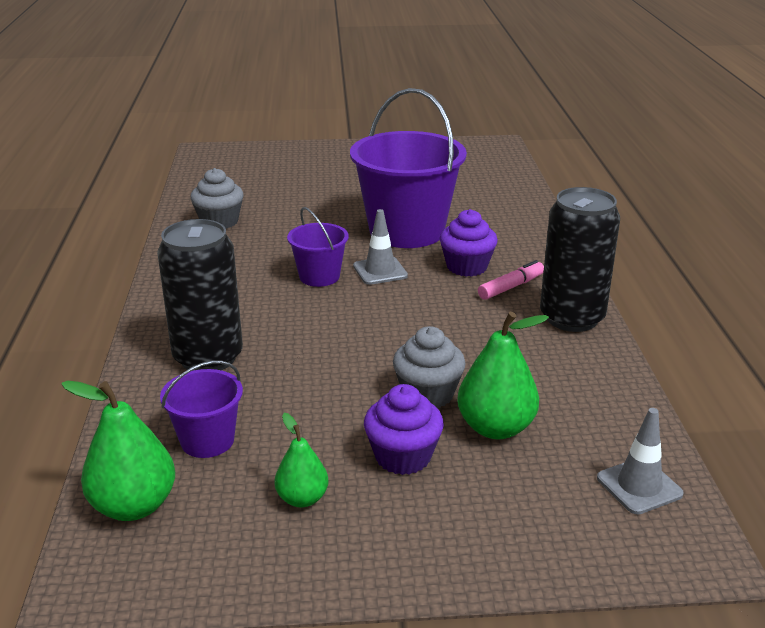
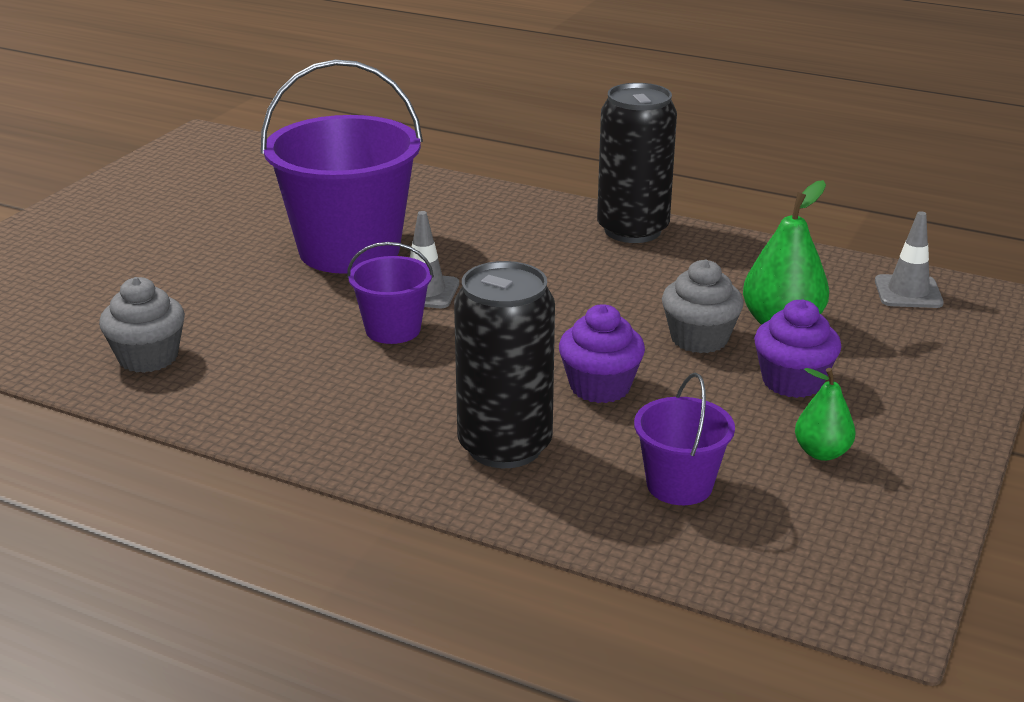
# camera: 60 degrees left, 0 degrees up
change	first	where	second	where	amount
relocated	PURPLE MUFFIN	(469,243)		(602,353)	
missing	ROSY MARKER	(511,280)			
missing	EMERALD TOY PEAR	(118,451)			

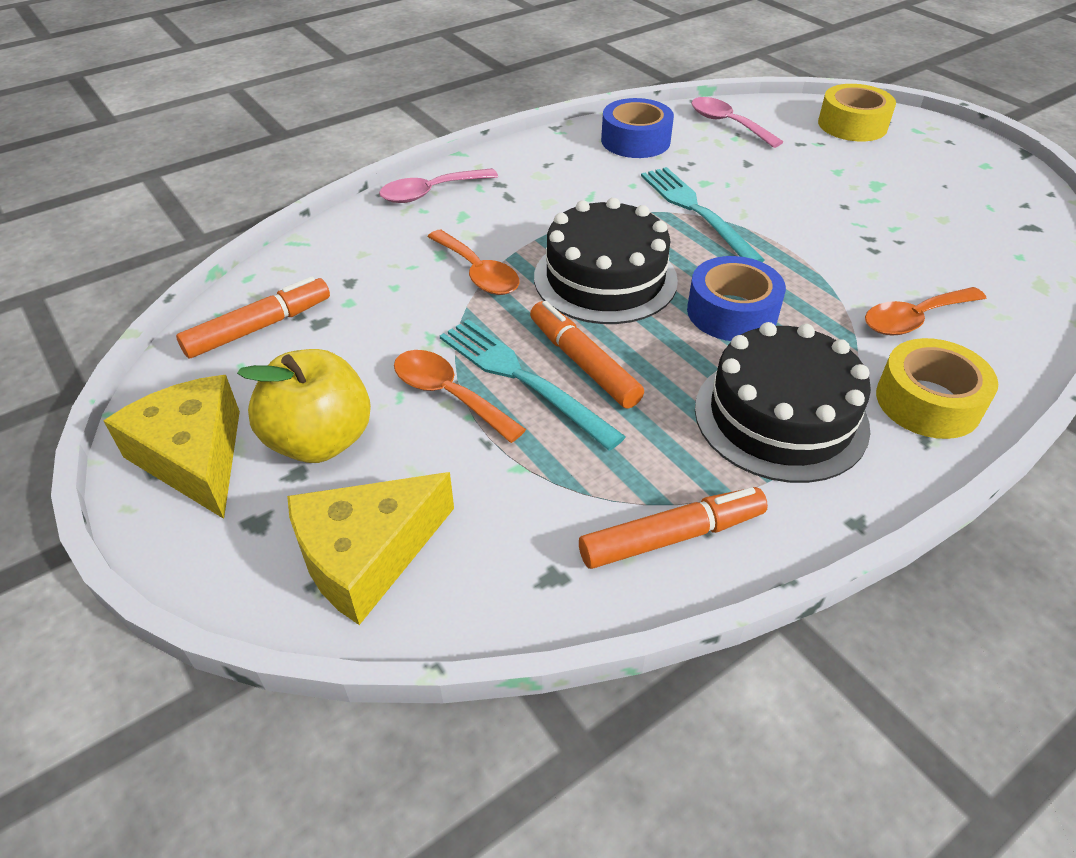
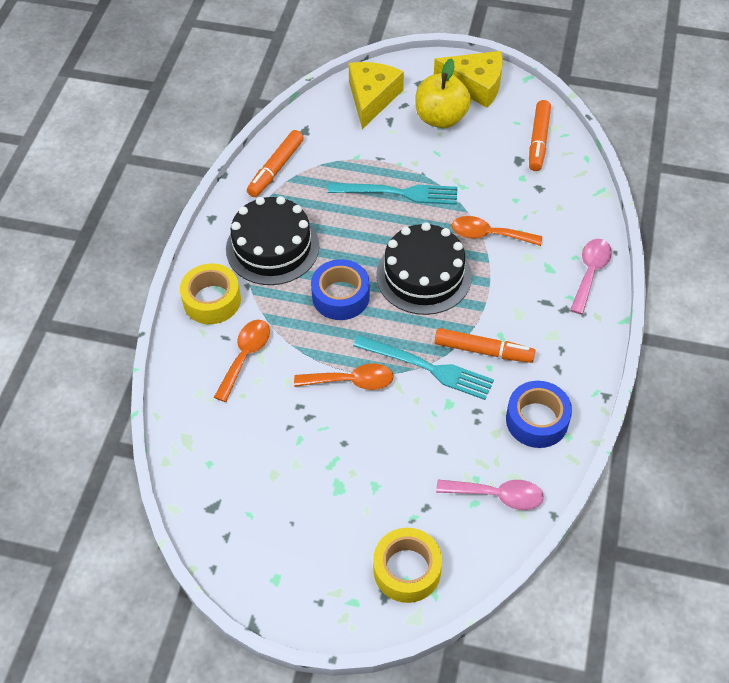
# camera: 140 degrees right, 10 degrees up
change	first	where	second	where	amount
relocated	BRIGHT ORANGE MARKER	(587,355)		(485,345)	
relocated	BRIGHT ORANGE TEASPOON	(460,396)		(344,376)	

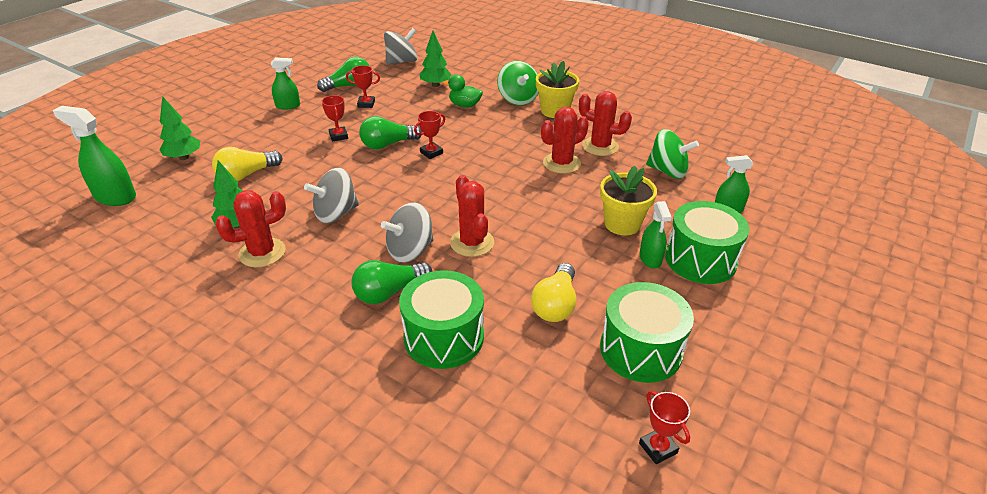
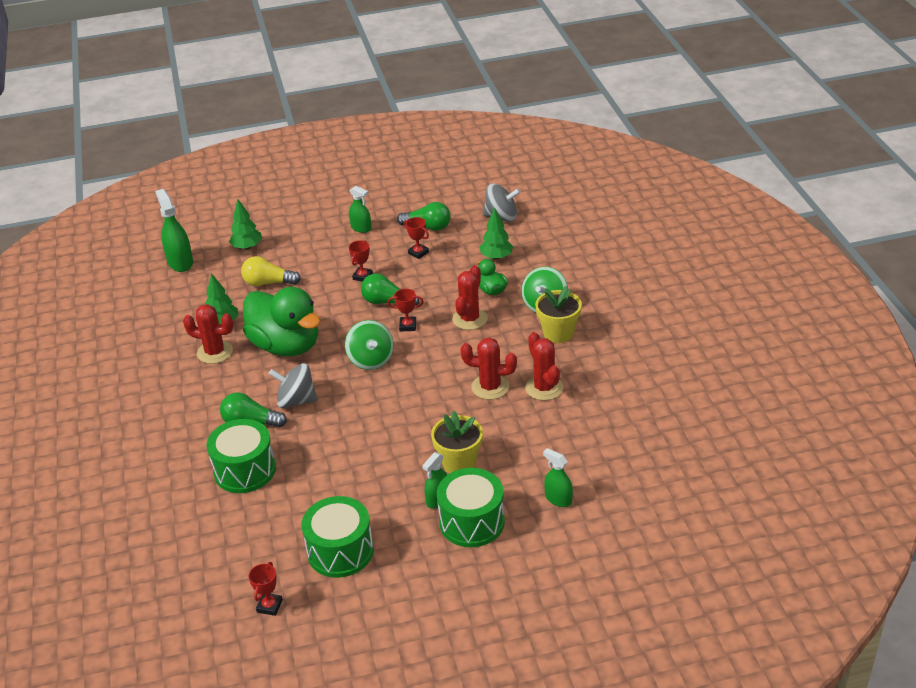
# camera: 45 degrees right, 0 degrees up
change	first	where	second	where	amount
relocated	EMERALD SPINNING TOP	(672,154)		(369,345)	
exchanged	GREY SPINNING TOP	(331,195)	EMERALD RUBBER DUCK	(282,321)	
relocated	CRIMSON PRICKLY PLANT	(472,216)		(470,297)	
missing	BRIGHT YELLOW LIGHTBULB	(553,292)			

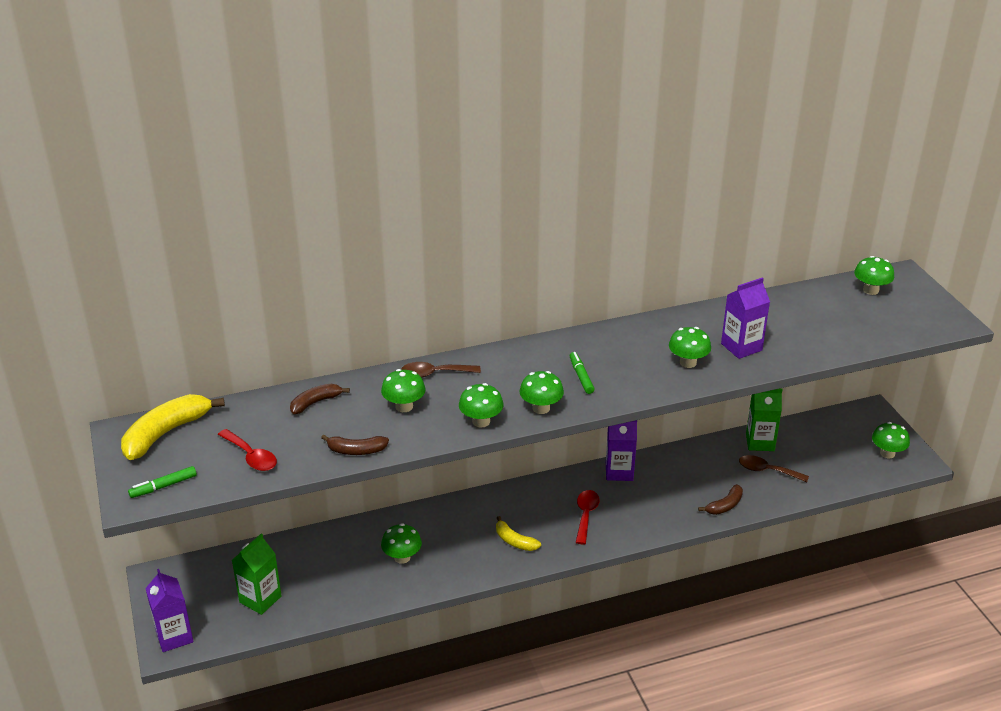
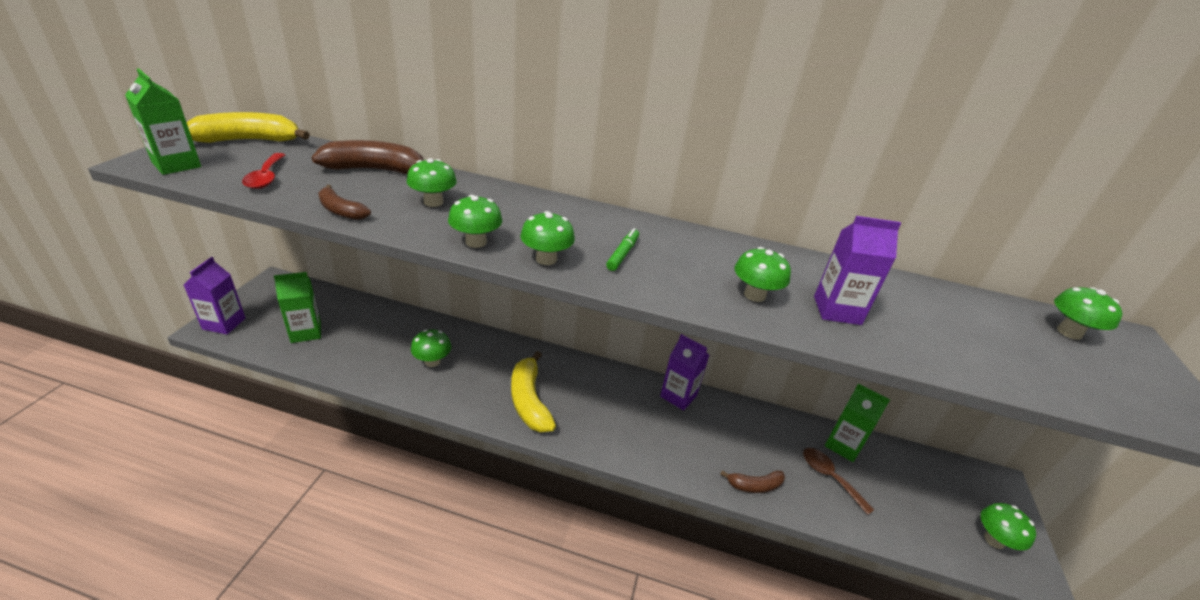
# camera: 30 degrees right, 0 degrees up
change	first	where	second	where	amount
missing	DARK BROWN TEASPOON	(441,370)			
size	DARK BROWN BANANA FRUIT	(320,399)		(368,157)	x1.77
exchanged	EMERALD MARKER	(162,482)	EMERALD JUICE CARTON	(163,122)	
missing	CRIMSON TEASPOON	(588,517)			
size	BRIGHT YELLOW BANANA FRUIT	(518,533)		(533,392)	x1.77

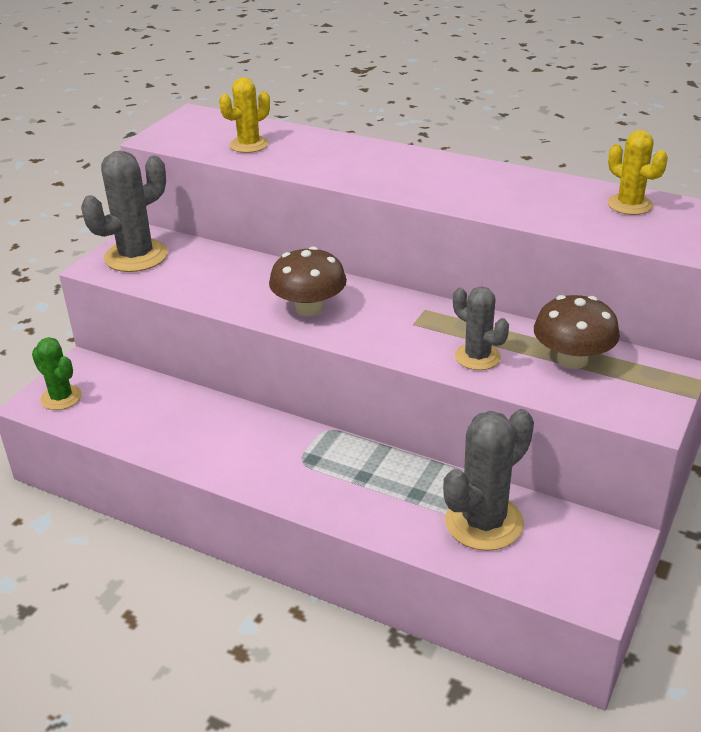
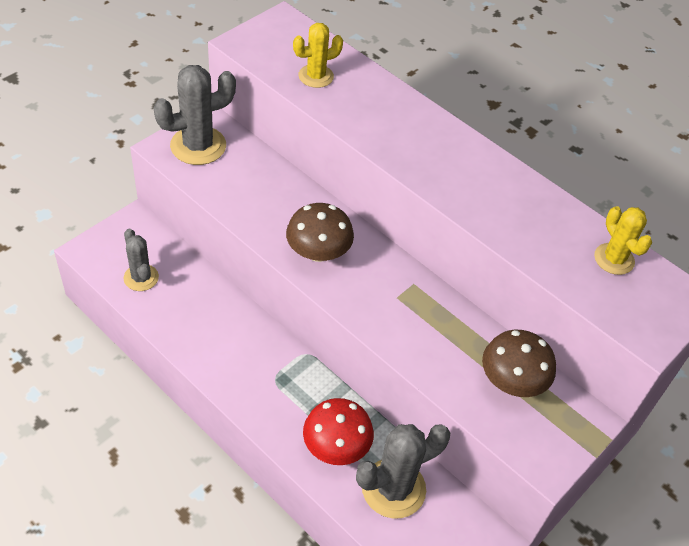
# camera: 10 degrees right, 15 degrees up
change	first	where	second	where	amount
relocated	GREY PRICKLY PLANT	(481,328)		(141,260)	
missing	EMERALD PRICKLY PLANT	(57,373)			
appeared			CRIMSON TOADSTOOL	(338,431)	

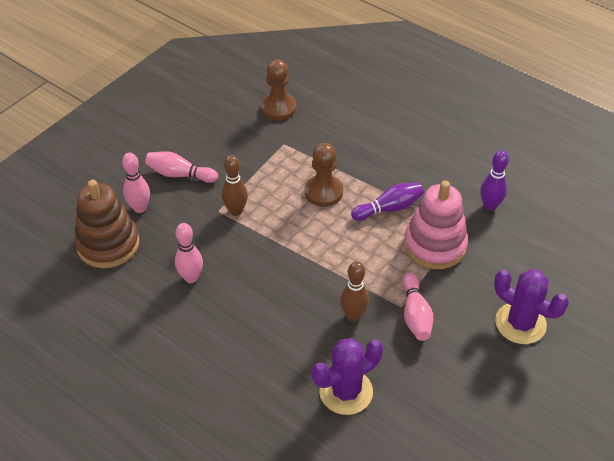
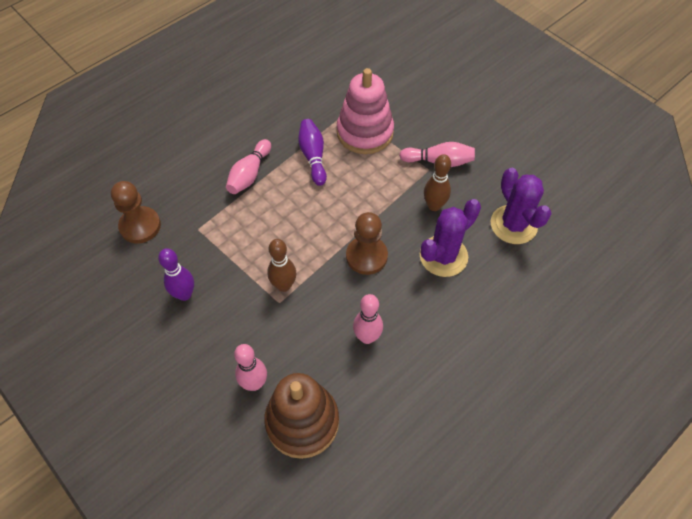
# camera: 80 degrees left, 10 degrees up
change	first	where	second	where	amount
relocated	DARK BROWN GAME PAWN	(323,175)		(367,243)	
relocated	ROSY SKITTLE	(181,167)		(248,166)	
relocated	PURPLE SKITTLE	(494,181)		(176,274)	
relocated	PURPLE PRICKLY PLANT	(531,306)		(450,238)	

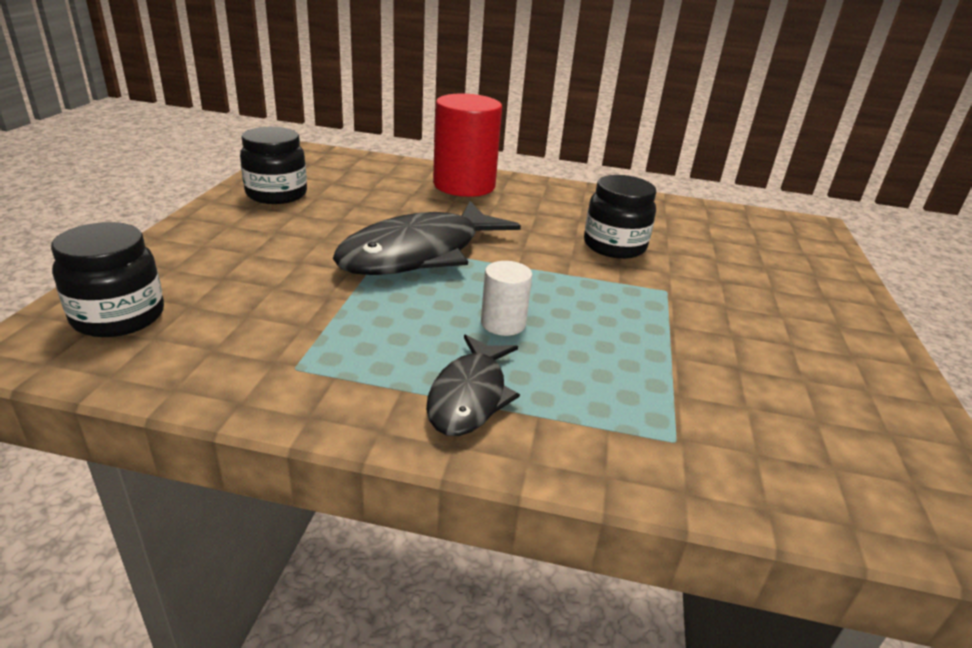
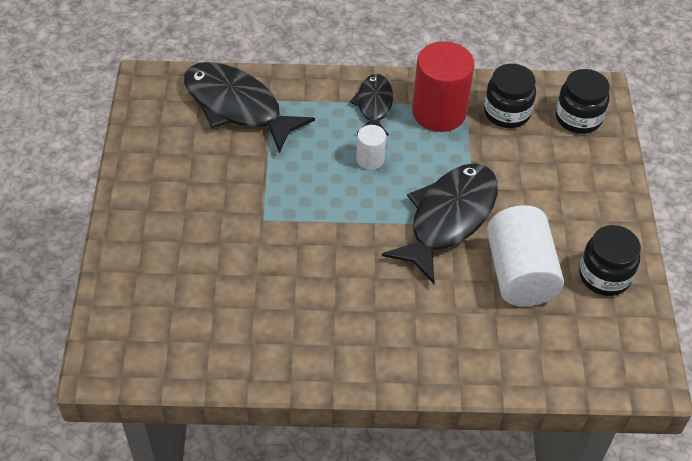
# camera: 170 degrees right, 20 degrees up
change	first	where	second	where	amount
relocated	CRIMSON CYLINDER	(467,145)		(443,86)	
relocated	BLACK PRESERVE JAR	(620,217)		(510,96)	
appeared			BLACK FISH FIGURE	(249,107)	
appeared			WHITE CYLINDER	(525,255)	

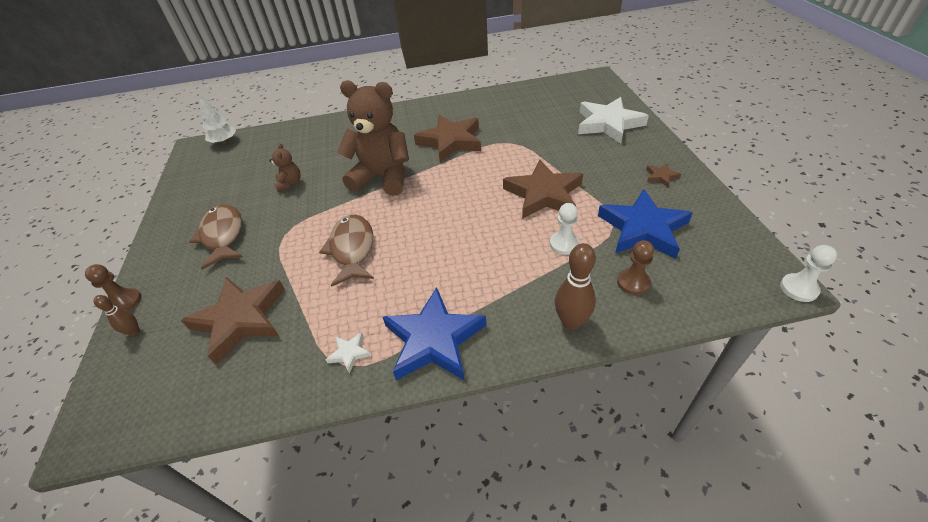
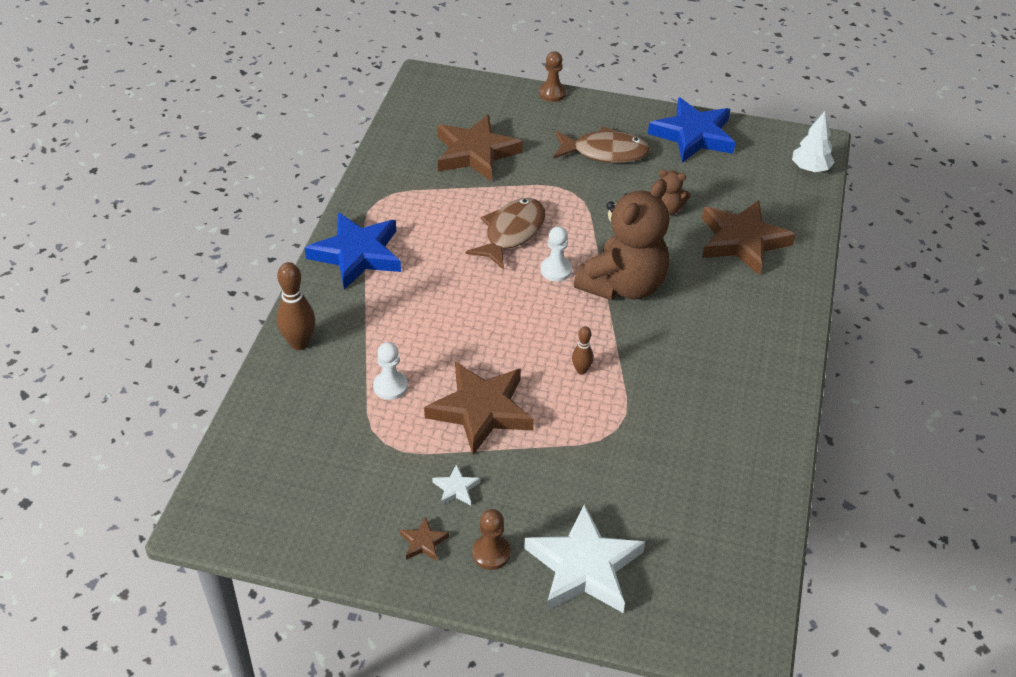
# camera: 110 degrees right, 0 degrees up
change	first	where	second	where	amount
relocated	DARK BROWN STAR	(447,138)		(749,237)	
relocated	COBALT STAR	(645,224)		(691,130)	
spun	DARK BROWN FISH FIGURE	(346,251)		(505,234)	75 degrees counterclockwise
relocated	DARK BROWN GAME PAWN	(635,267)		(491,539)	
relocated	WHITE GAME PAWN	(808,273)		(556,254)	
relocated	DARK BROWN SKITTLE	(116,315)		(583,350)	
relocated	WHITE STAR	(349,353)		(456,484)	

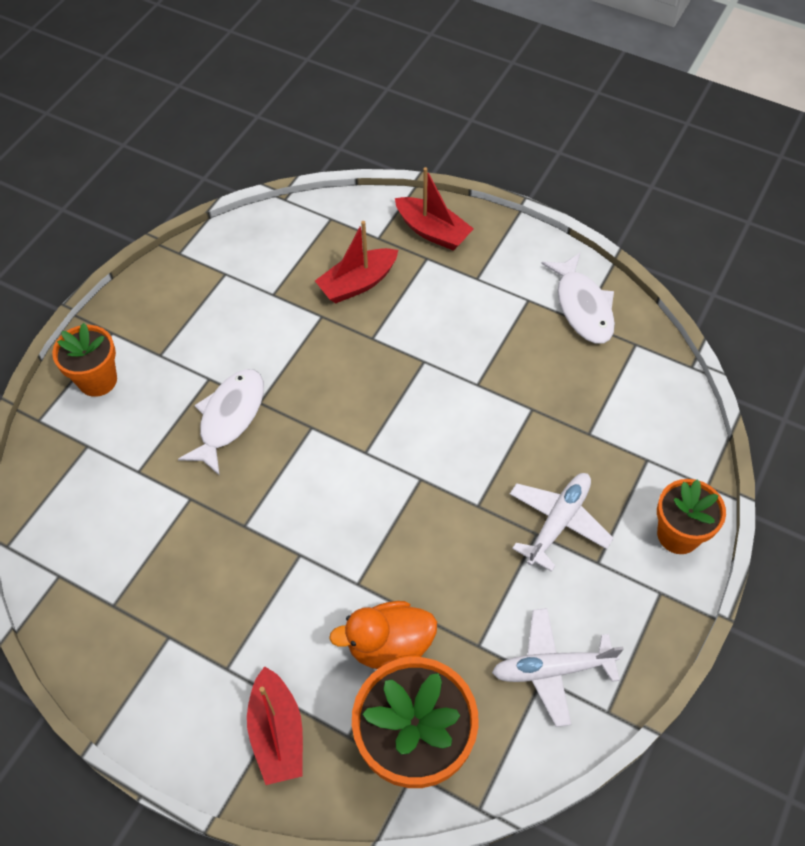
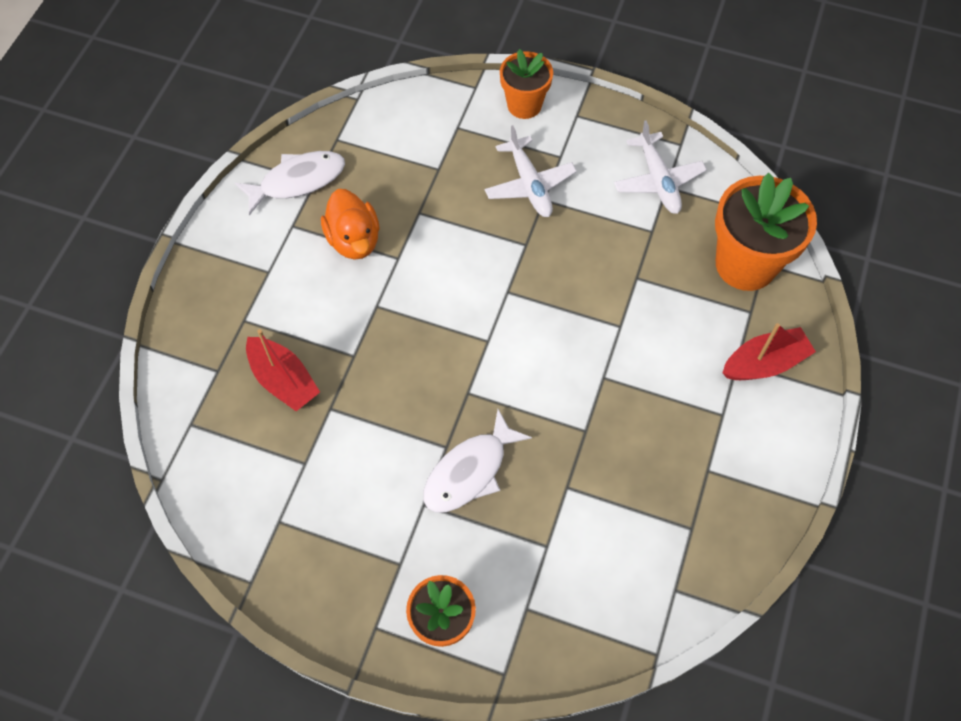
# camera: 100 degrees left, 5 degrees up
change	first	where	second	where	amount
missing	CRIMSON BOAT	(434,209)			
spun	WHITE FISH FIGURE	(221,422)		(477,460)	60 degrees counterclockwise
spun	WHITE TOY PLANE	(561,522)		(531,171)	135 degrees counterclockwise
relocated	BRIGHT ORANGE RUBBER DUCK	(383,635)		(350,224)	

